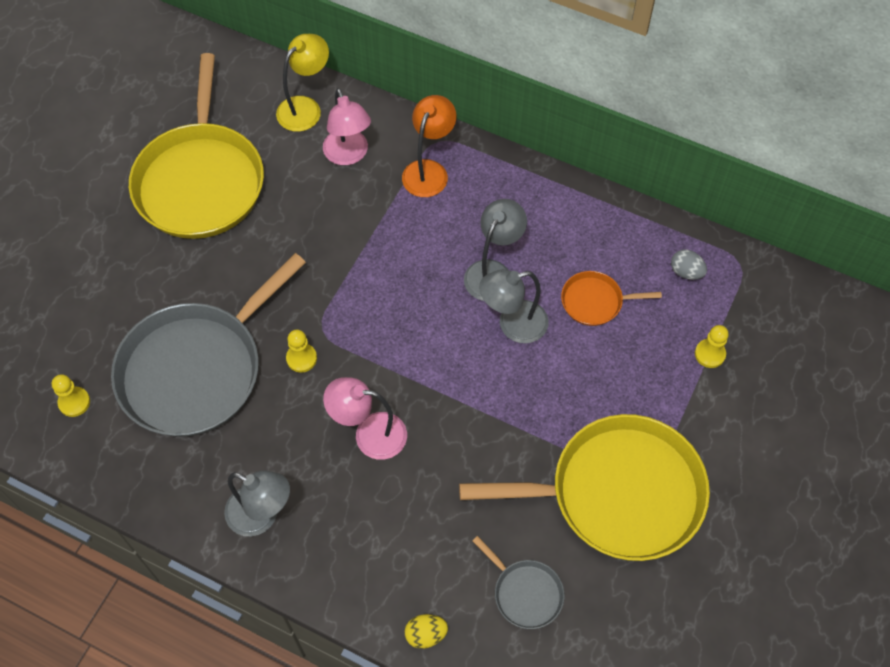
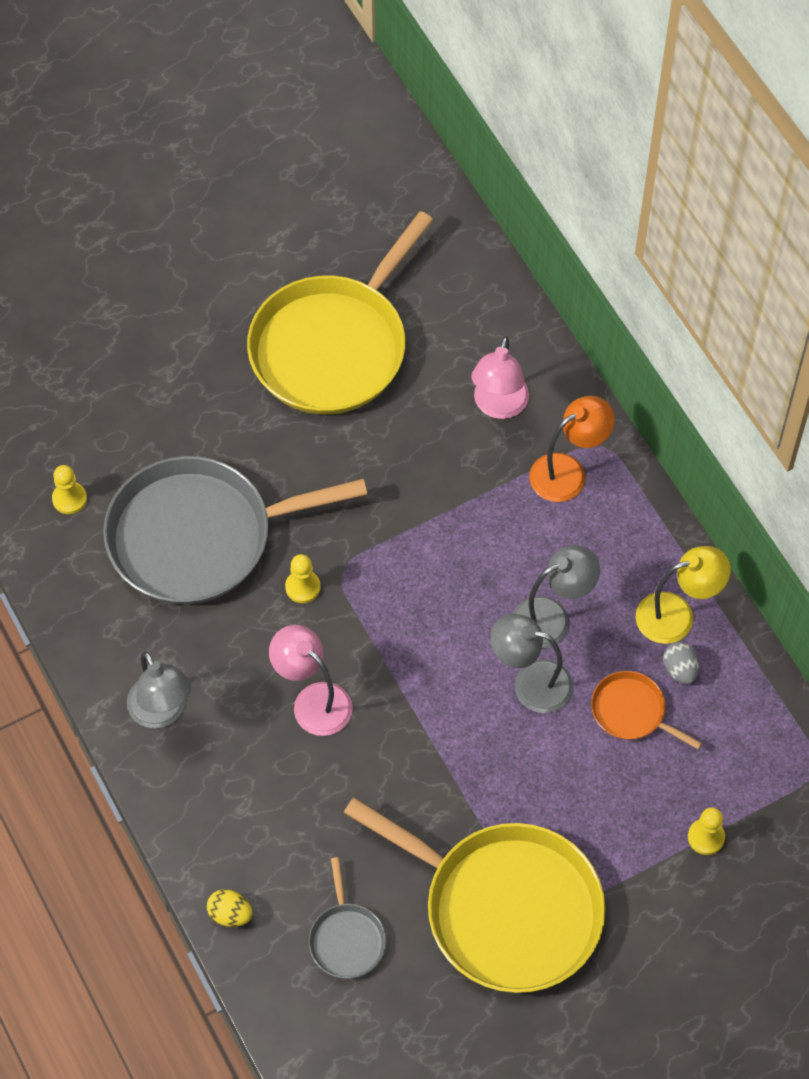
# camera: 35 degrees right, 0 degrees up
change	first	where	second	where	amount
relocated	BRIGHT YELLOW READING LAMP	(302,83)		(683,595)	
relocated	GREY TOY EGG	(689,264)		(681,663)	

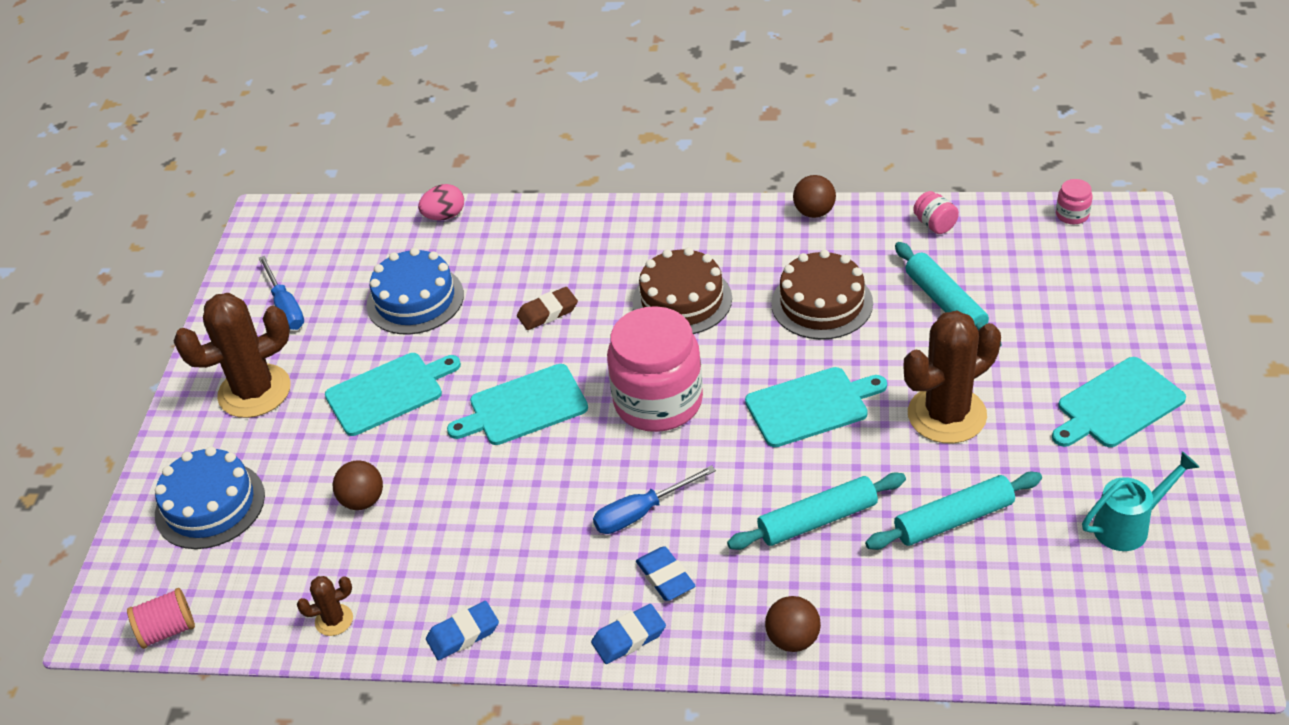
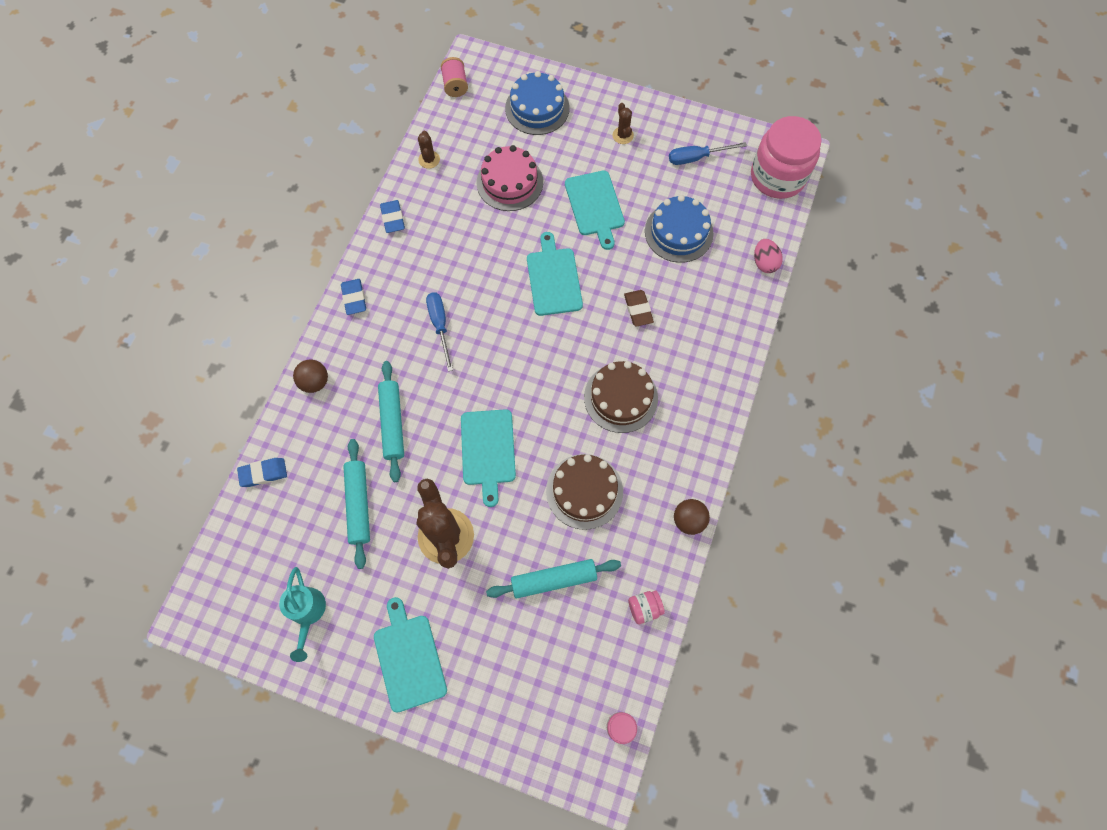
# camera: 100 degrees right, 25 degrees up
change	first	where	second	where	amount
size	DARK BROWN PRICKLY PLANT	(232,355)		(623,123)	x0.46
relocated	ROSY PRESERVE JAR	(655,369)		(786,157)	
exchanged	DARK BROWN BALL	(358,485)	ROSY GATEAU	(510,178)	
relocated	COBALT GUM ERASER	(665,573)		(262,472)	

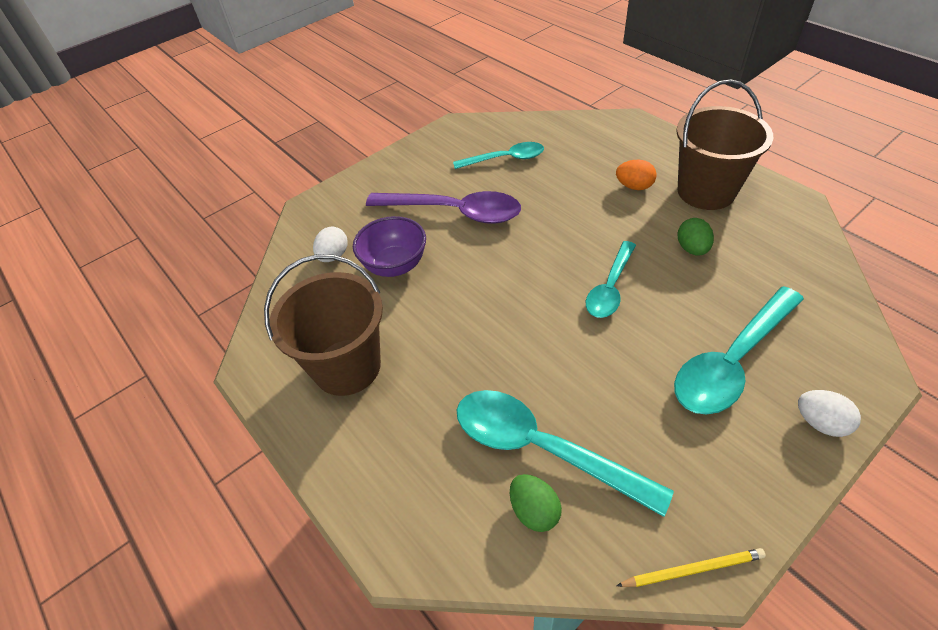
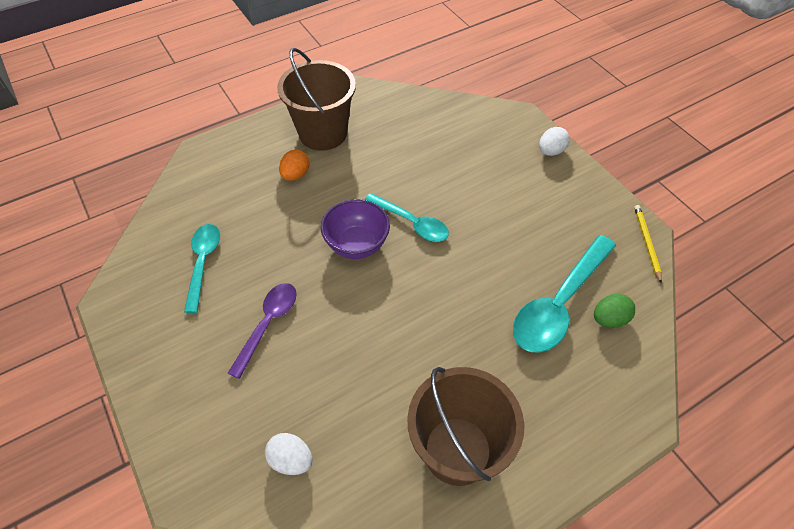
# camera: 85 degrees left, 5 degrees up
change	first	where	second	where	amount
size	PURPLE TEASPOON	(443,207)		(262,331)	x0.62
relocated	PURPLE DEEP DISH	(389,246)		(355,229)	
missing	EMERALD TOY EGG	(695,237)			
missing	TURQUOISE TEASPOON	(739,350)			

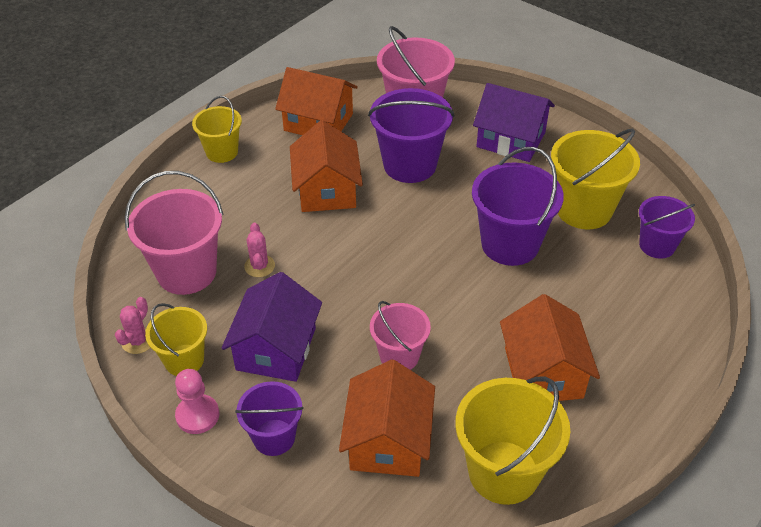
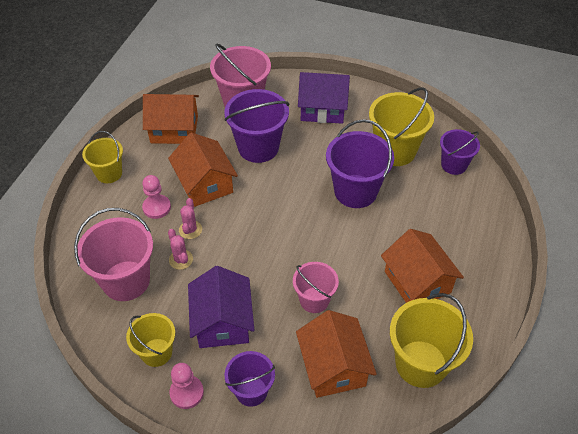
# camera: 20 degrees left, 5 degrees up
change	first	where	second	where	amount
relocated	ROSY PRICKLY PLANT	(132,325)		(190,218)	
appeared			ROSY GAME PAWN	(156,197)	

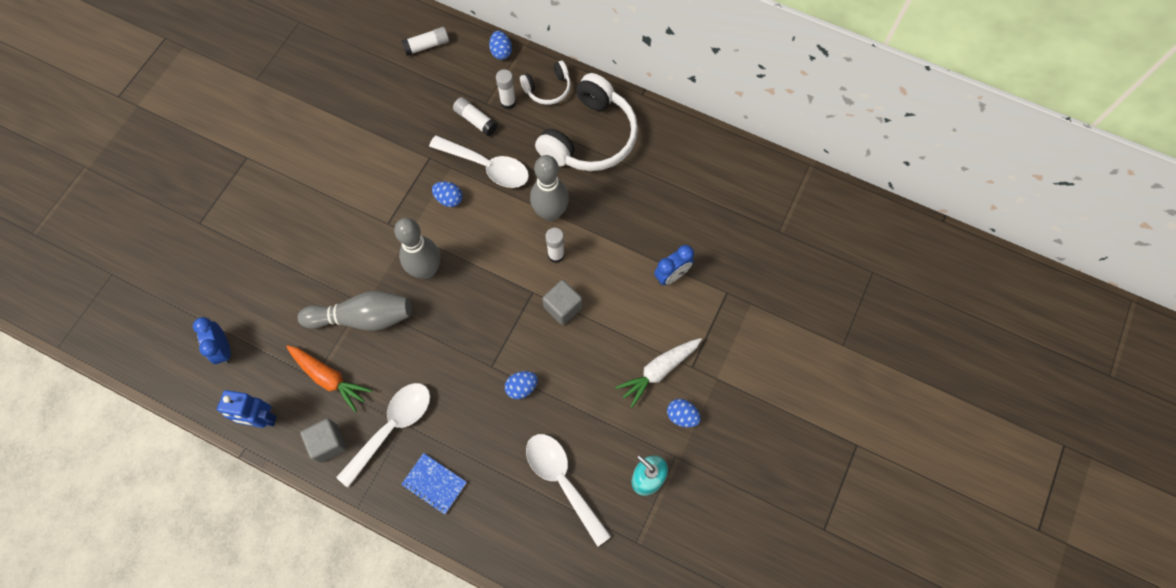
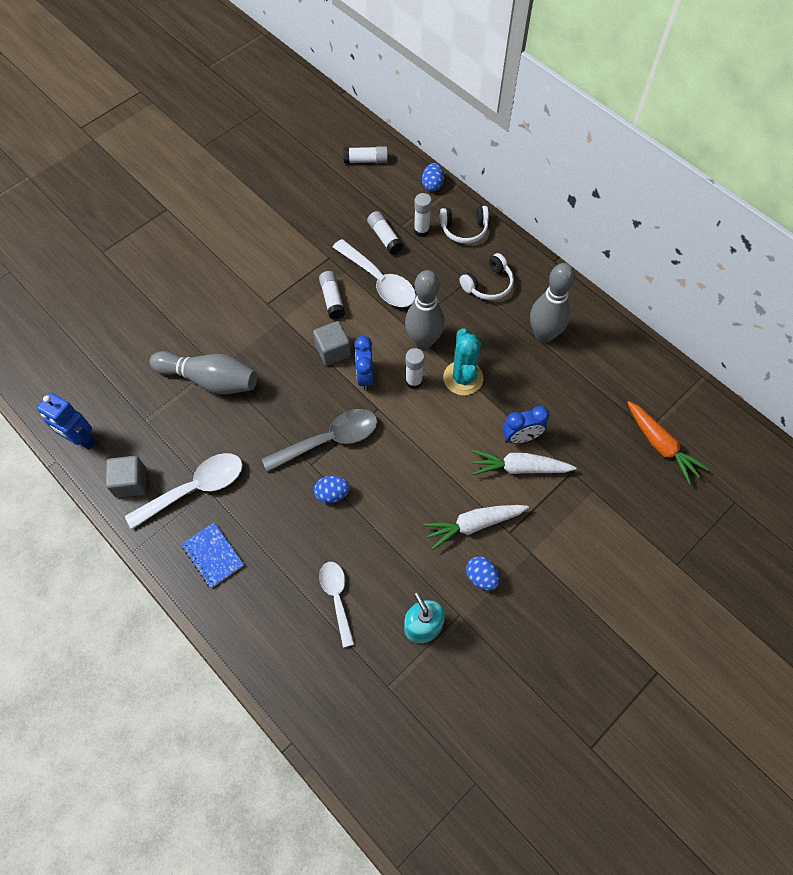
# camera: 20 degrees right, 5 degrees down
change	first	where	second	where	amount
size	WHITE HEADPHONES	(586,122)		(486,276)	x0.51
exchanged	COBALT TOY EGG	(447,194)	WHITE STICK OF GLUE	(332,295)	
relocated	GREY SKITTLE	(417,248)		(552,303)	
relocated	GREY BLOCK	(562,302)		(332,343)	
relocated	COBALT ALARM CLOCK	(212,340)		(363,363)	
relocated	BRIGHT ORANGE TOY CARROT	(329,378)		(668,442)	
size	WHITE TEASPOON	(568,490)		(336,605)	x0.65
appeared			TURQUOISE PRICKLY PLANT	(463,361)	
appeared			GREY TEASPOON	(320,440)	
appeared			WHITE TOY CARROT	(524,462)	

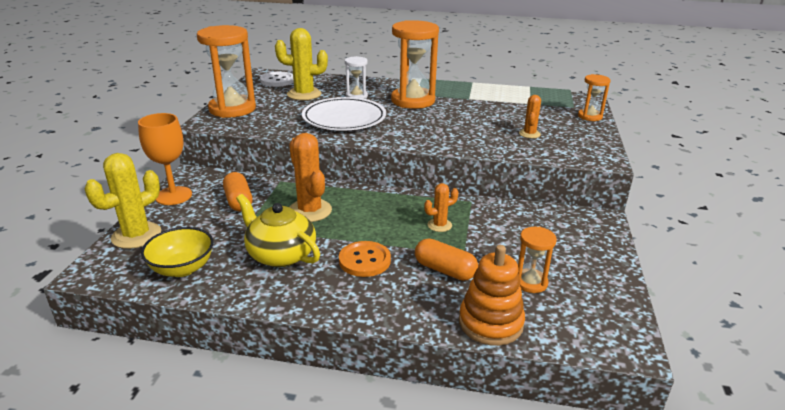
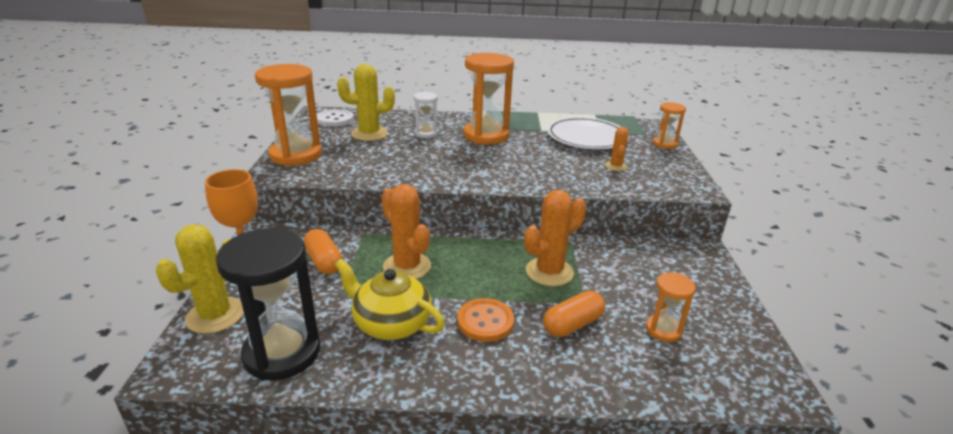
# camera: 10 degrees left, 0 degrees up
change	first	where	second	where	amount
relocated	WHITE DINNER PLATE	(344,114)		(588,133)	
size	BRIGHT ORANGE PRICKLY PLANT	(441,207)		(555,238)	x1.83
exchanged	BRIGHT YELLOW DEEP DISH	(177,252)	BLACK SAND TIMER	(268,304)	
spun	BRIGHT ORANGE CAPSULE	(446,259)		(574,313)	60 degrees counterclockwise
missing	BRIGHT ORANGE STACKING RINGS	(492,295)			

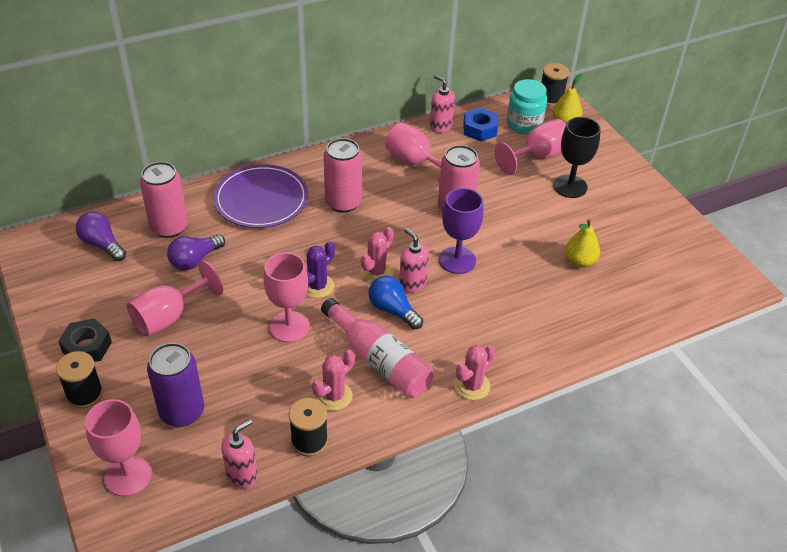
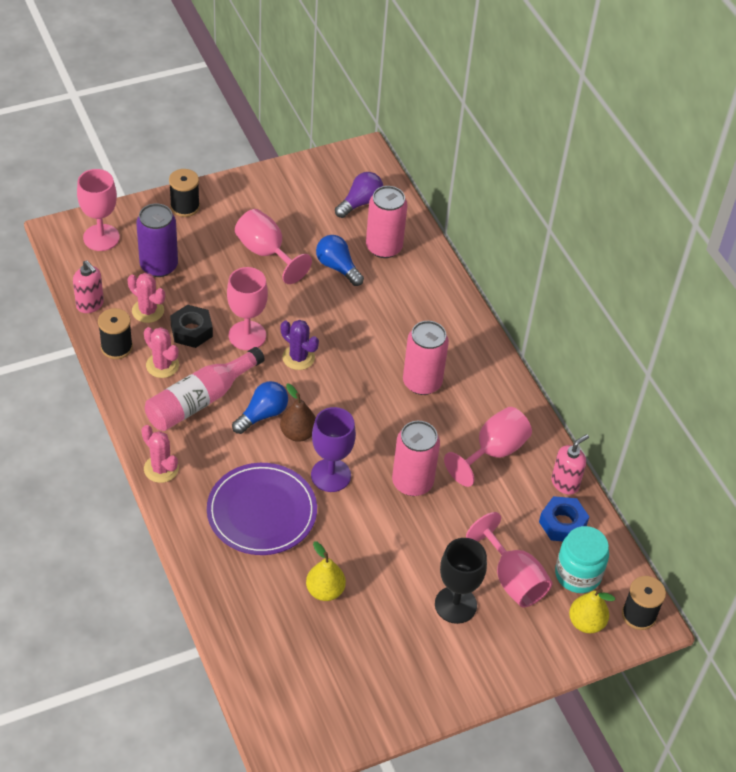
# camera: 90 degrees right, 5 degrees up
change	first	where	second	where	amount
relocated	PURPLE DINNER PLATE	(260,196)		(262,509)	
relocated	ROSY PRICKLY PLANT	(377,255)		(146,298)	
exchanged	ROSY SOAP DISPENSER	(414,260)	DARK BROWN TOY PEAR	(298,413)	
colour	PURPLE LIGHTBULB	(196,252)	COBALT LIGHTBULB	(340,260)	
relocated	BLACK HEX NUT	(85,340)		(191,326)	

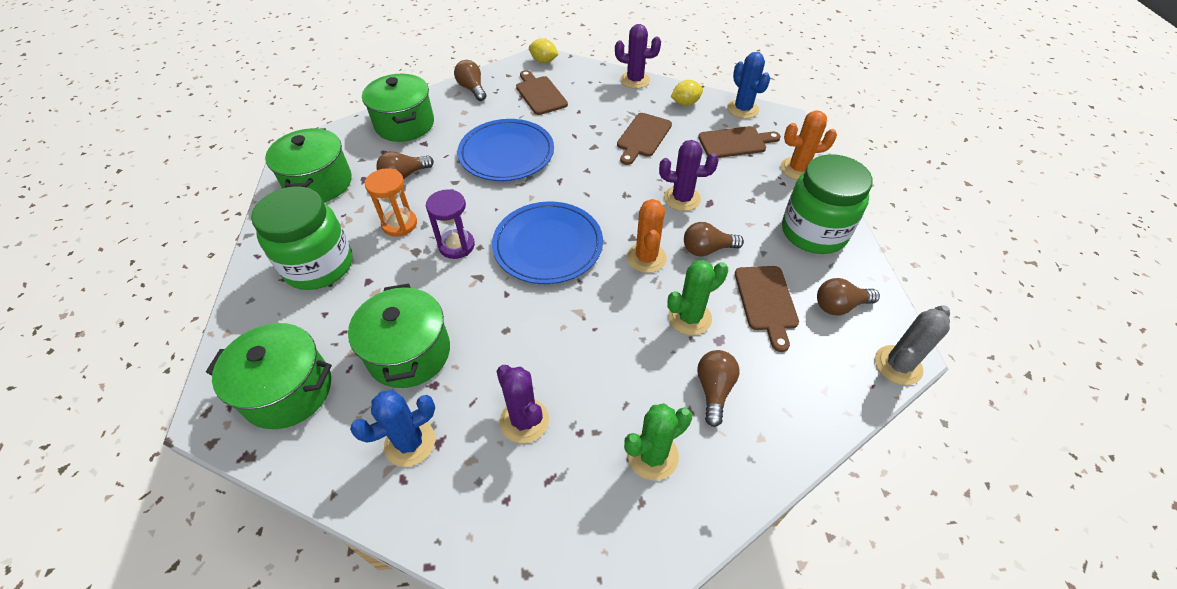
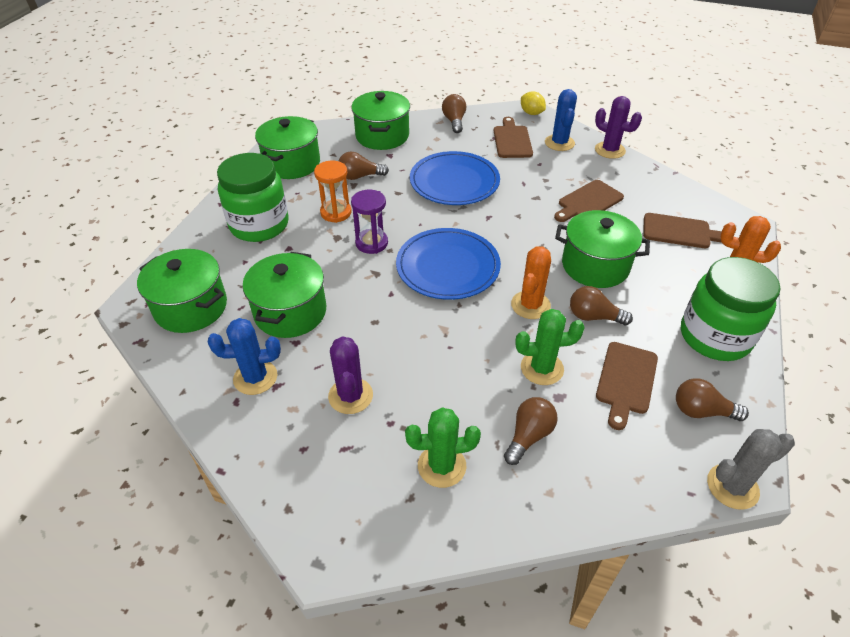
# camera: 25 degrees right, 5 degrees down
change	first	where	second	where	amount
relocated	COBALT PRICKLY PLANT	(748,85)		(561,120)	
missing	BRIGHT YELLOW CITRUS FRUIT	(687,93)			
exchanged	PURPLE PRICKLY PLANT	(688,175)	EMERALD COOKING POT	(602,249)	

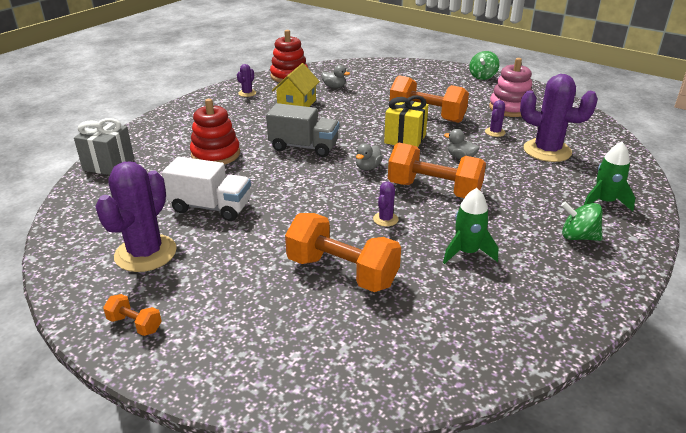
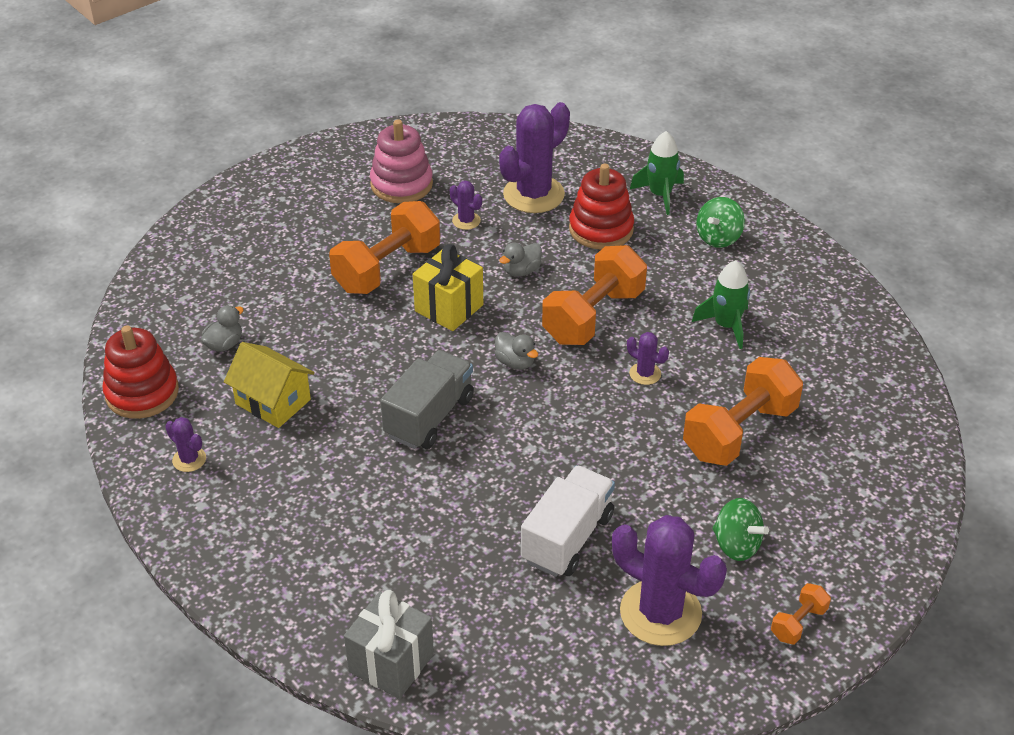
# camera: 75 degrees left, 10 degrees up
change	first	where	second	where	amount
relocated	EMERALD SPINNING TOP	(484,65)		(740,529)	
relocated	CRIMSON STACKING RINGS	(215,132)		(601,207)	

